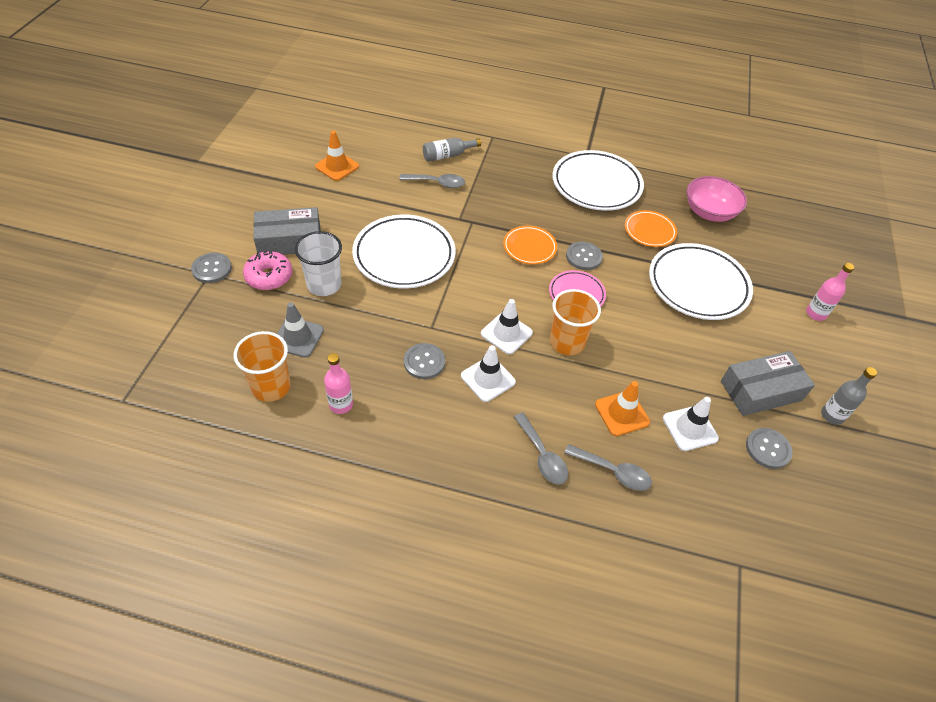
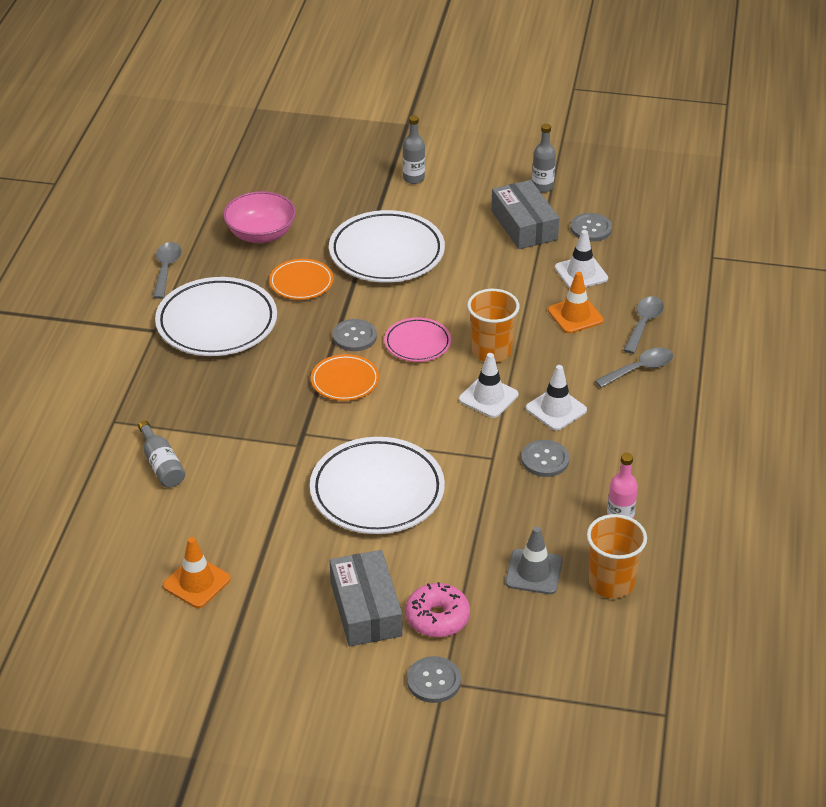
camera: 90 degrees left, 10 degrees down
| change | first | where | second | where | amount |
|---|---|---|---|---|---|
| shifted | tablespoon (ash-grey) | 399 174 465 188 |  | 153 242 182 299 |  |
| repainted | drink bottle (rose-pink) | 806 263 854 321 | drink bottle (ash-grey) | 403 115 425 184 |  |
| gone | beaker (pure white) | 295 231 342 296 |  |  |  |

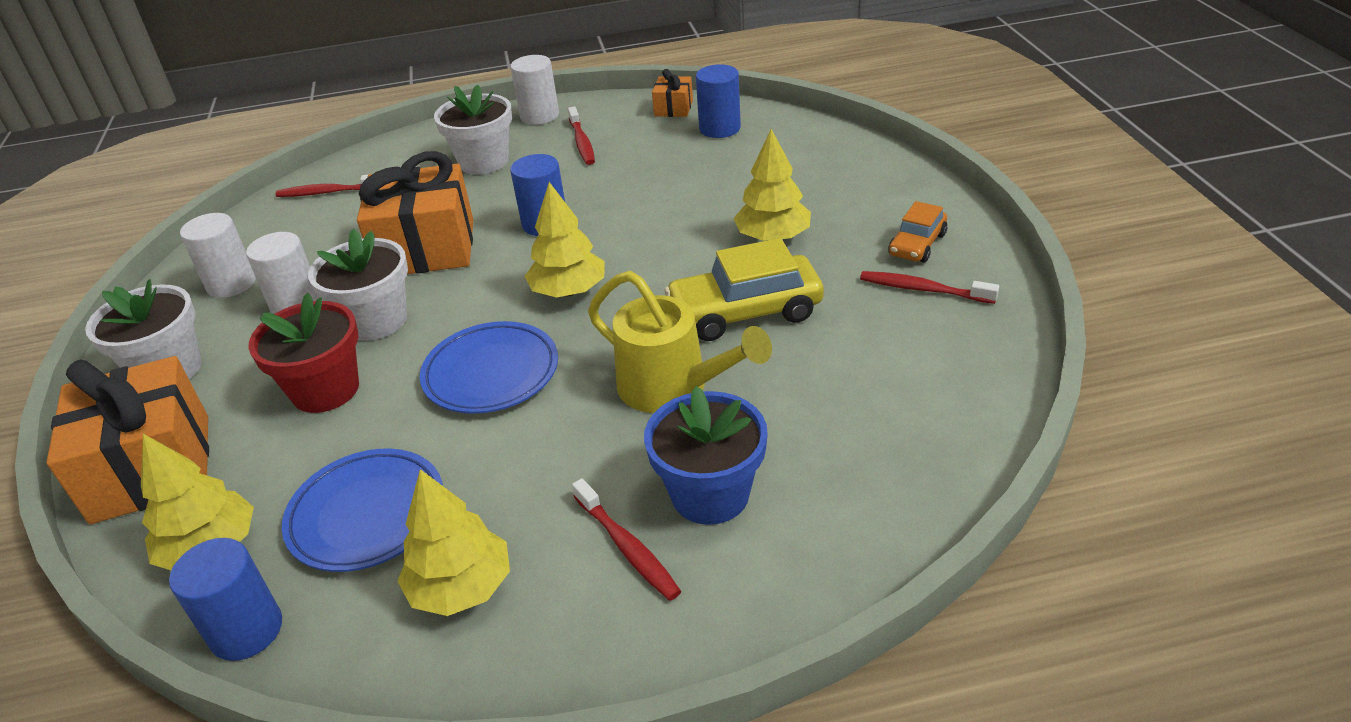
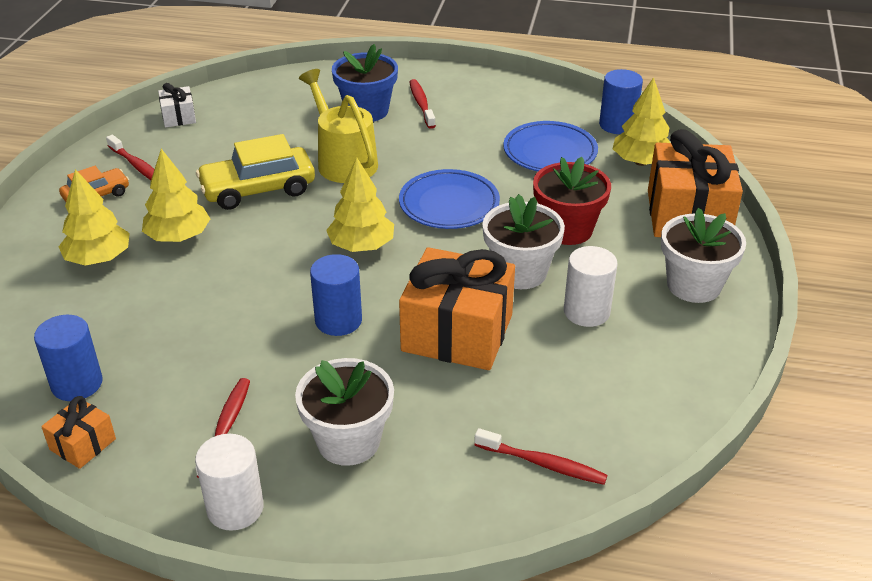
camera: 160 degrees left, 0 degrees up
| change | first | where | second | where | amount |
|---|---|---|---|---|---|
| shifted | fir tree (yellow) | 397 469 510 616 |  | 59 169 130 266 |  |
| new |  |  | gift (pure white) | 158 83 196 127 |  |
| rotated | automobile (yellow) | 665 238 824 341 |  | 196 134 315 210 | 150 degrees clockwise |
| gone | solid cylinder (pure white) | 180 213 256 298 |  |  |  |

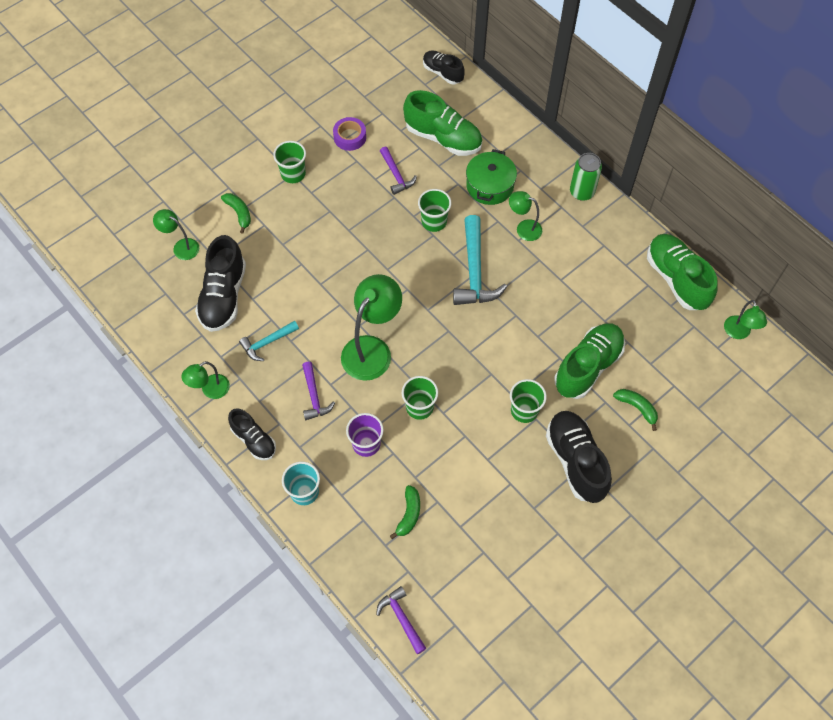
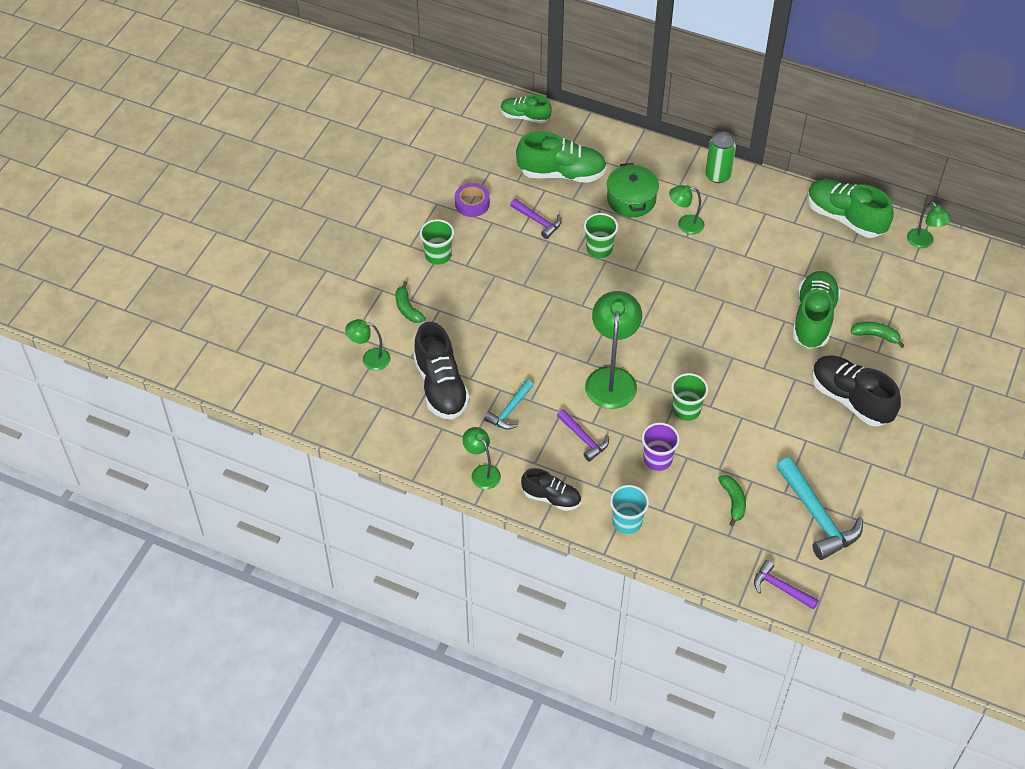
camera: 25 degrees left, 10 degrees down
| change | first | where | second | where | amount |
|---|---|---|---|---|---|
| rotated | toy banana (leaf-green) | 221 193 251 234 |  | 395 281 426 323 | 150 degrees counterclockwise |
| rotated | desk lamp (leaf-green) | 181 361 230 399 |  | 462 427 501 489 | 120 degrees clockwise |
| repainted | shoe (black) | 423 50 465 84 | shoe (leaf-green) | 501 95 551 123 |  |
| shifted | carpenter's hammer (teal) | 453 215 507 305 |  | 776 457 863 560 |  |
| gone | beaker (leaf-green) | 510 379 547 423 |  |  |  |

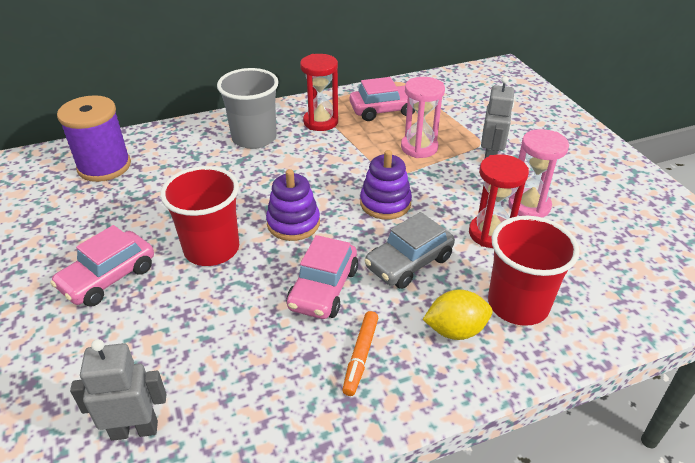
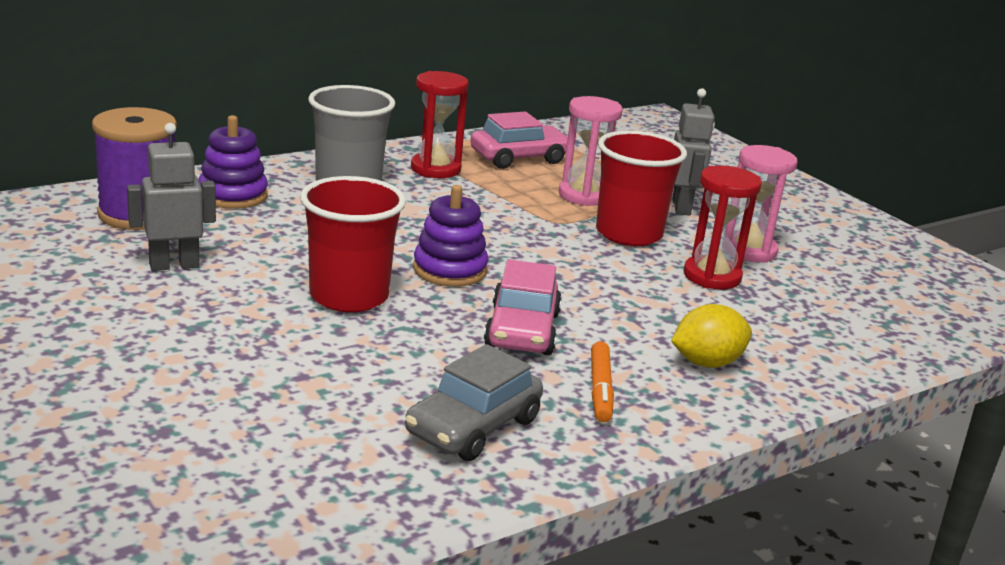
camera: 15 degrees left, 15 degrees down
| change | first | where | second | where | amount |
|---|---|---|---|---|---|
| shifted | robot (ash-grey) | 70 339 166 441 |  | 127 123 216 271 |  |
| shifted | stacking rings (violet) | 360 150 412 220 |  | 198 115 268 209 |  |
| shifted | automobile (ash-grey) | 365 212 455 289 |  | 405 344 543 461 |  |
| shifted | beaker (scarlet) | 488 216 579 326 |  | 596 130 687 246 |  |
| gone | automobile (rose-pink) | 50 225 154 307 |  |  |  |

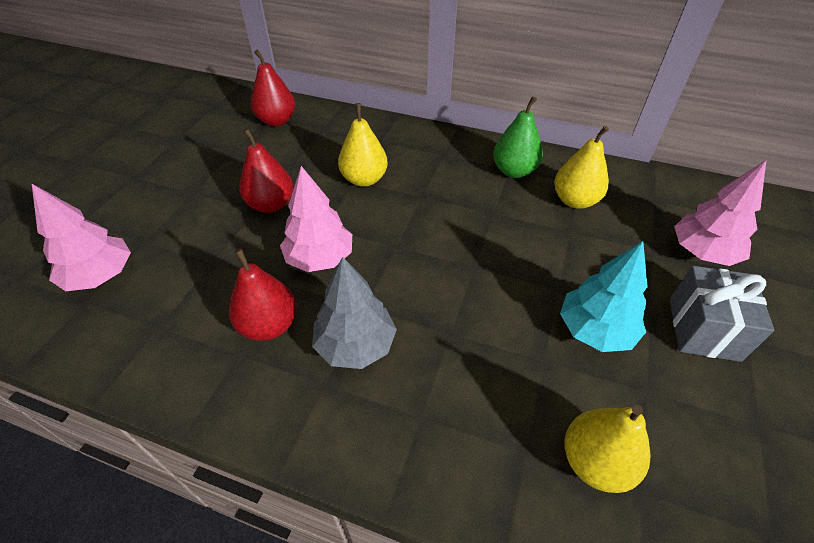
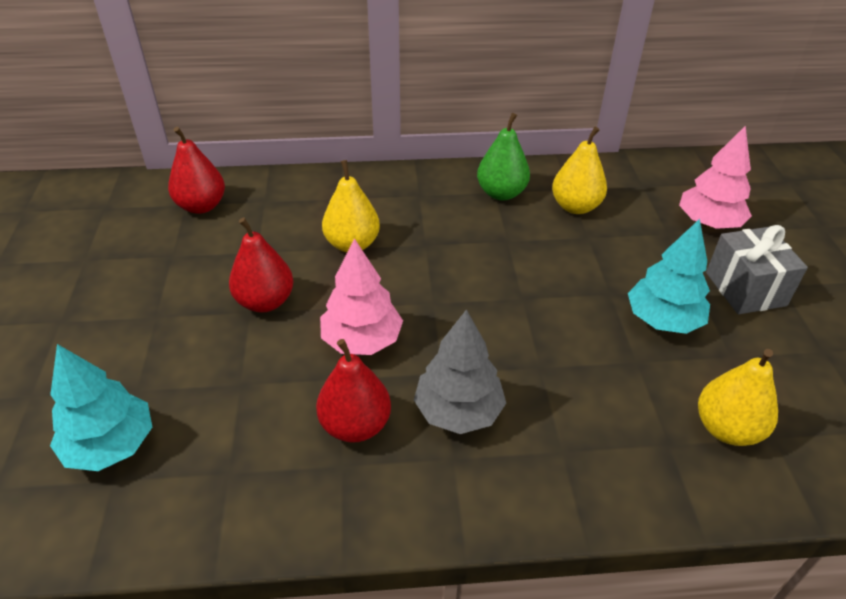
camera: 25 degrees left, 5 degrees down
| change | first | where | second | where | amount |
|---|---|---|---|---|---|
| repainted | fir tree (rose-pink) | 32 184 131 291 | fir tree (teal) | 50 344 152 471 |  |

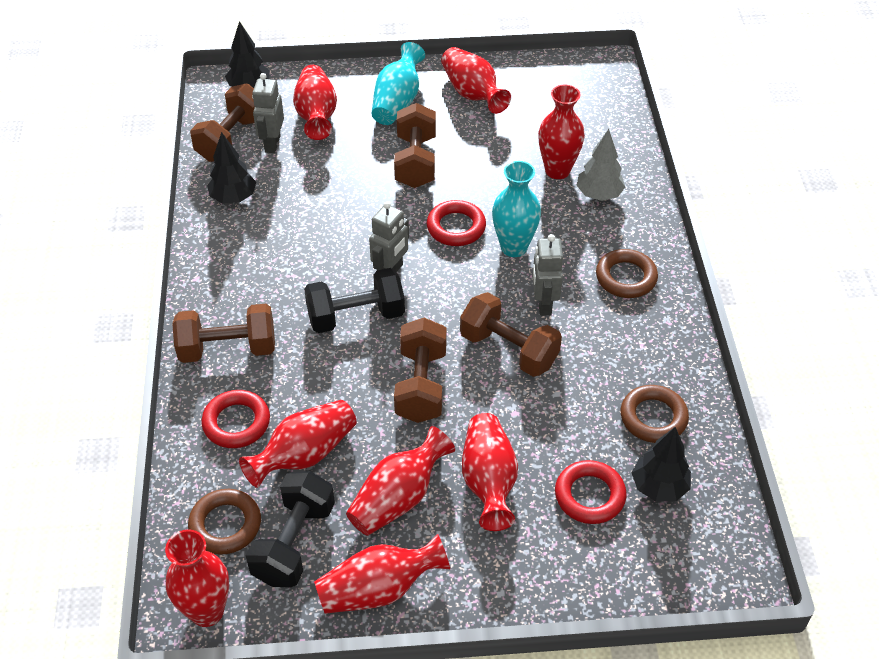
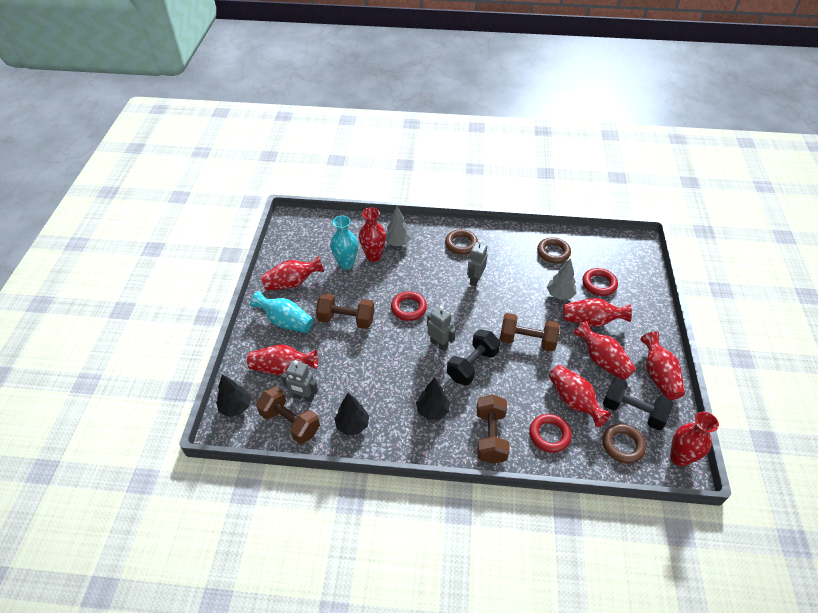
camera: 80 degrees left, 0 degrees up
| change | first | where | second | where | amount |
|---|---|---|---|---|---|
| shifted | vase (teal) | 492 161 541 257 |  | 330 216 358 270 |  |
| shifted | fir tree (black) | 632 427 691 502 |  | 416 378 450 420 |  |
| rotated | hand weight (black) | 304 268 405 333 |  | 447 330 500 385 | 45 degrees clockwise |
| rotated | robot (ash-grey) | 533 234 563 316 |  | 467 240 488 286 | 105 degrees clockwise |
| new |  |  | fir tree (ash-grey) | 547 258 577 300 |  |
| gone | hand weight (dark brown) | 460 292 562 377 |  |  |  |

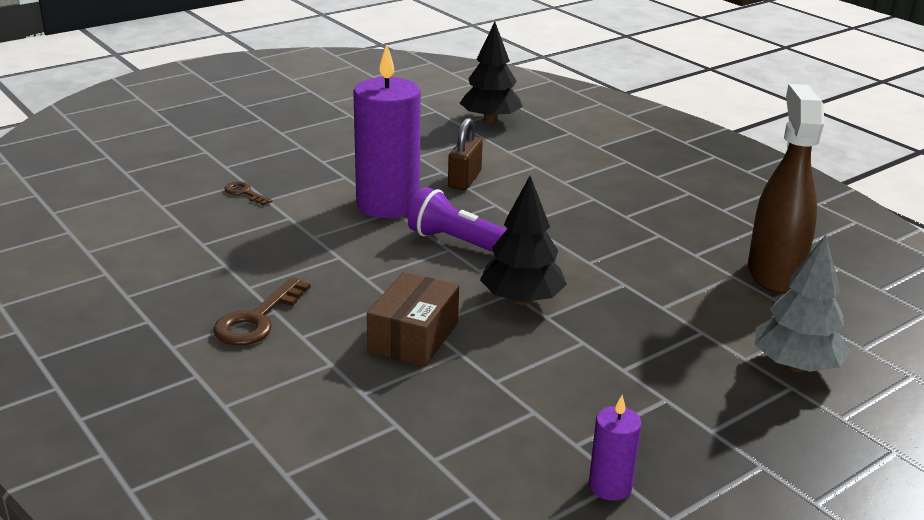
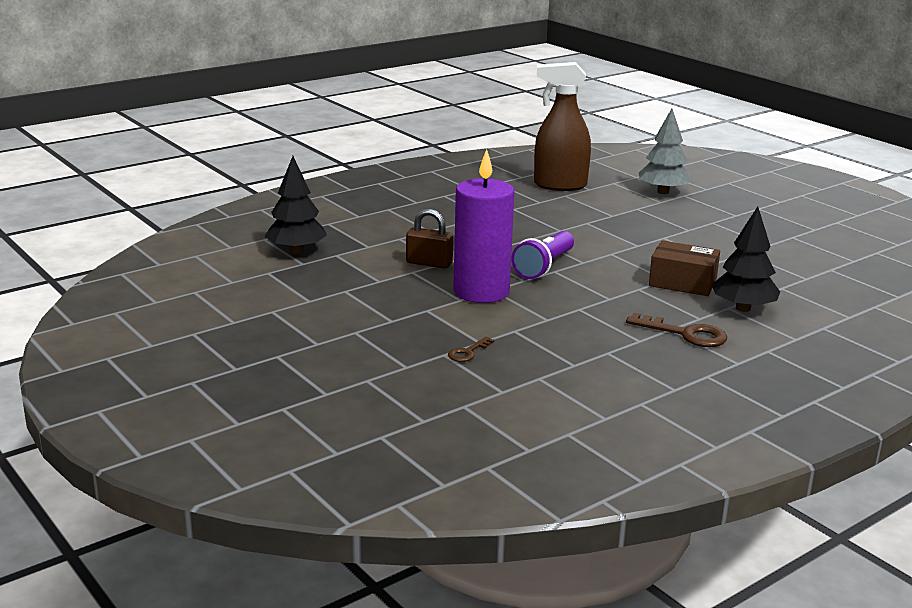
camera: 90 degrees left, 5 degrees down
| change | first | where | second | where | amount |
|---|---|---|---|---|---|
| shifted | fir tree (black) | 480 176 567 305 |  | 712 207 780 312 |  |
| gone | candle (violet) | 589 395 642 501 |  |  |  |

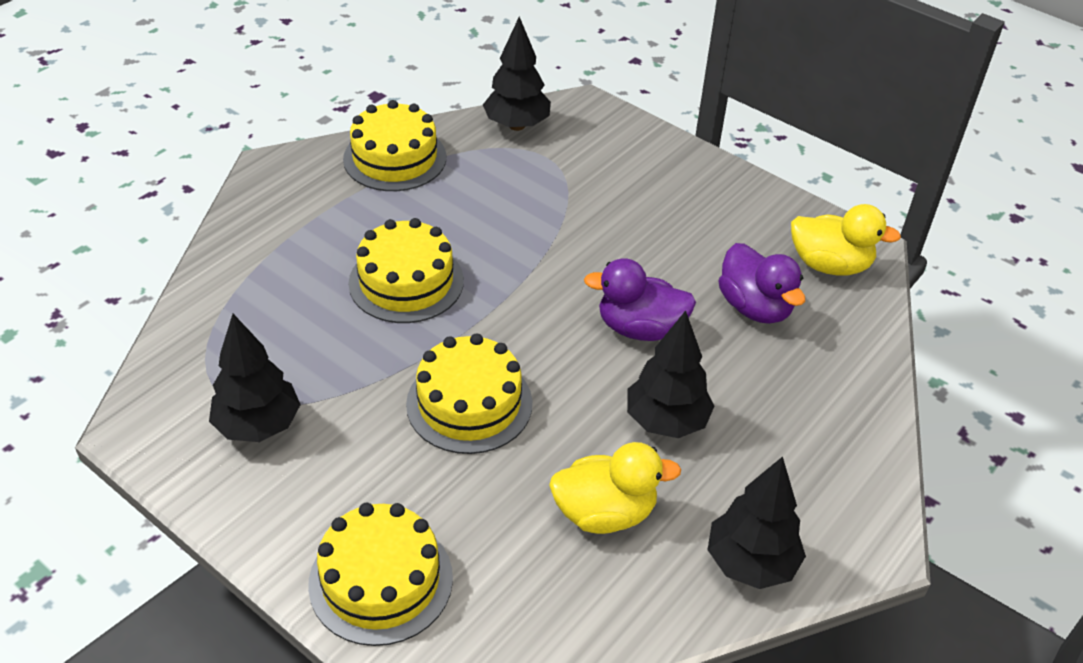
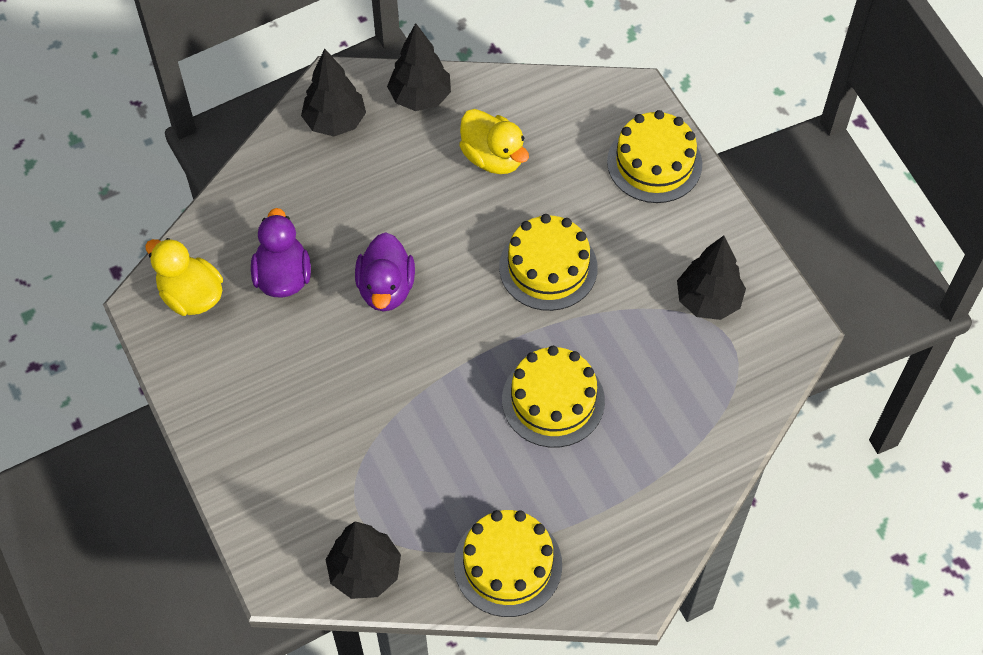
camera: 155 degrees left, 15 degrees up
| change | first | where | second | where | amount |
|---|---|---|---|---|---|
| shifted | fir tree (black) | 627 311 714 438 |  | 301 49 366 136 |  |
| rotated | rubber duck (violet) | 584 258 696 341 |  | 355 232 415 312 | 60 degrees clockwise |
| rotated | rubber duck (yellow) | 549 442 681 534 |  | 459 109 529 174 | 150 degrees counterclockwise |

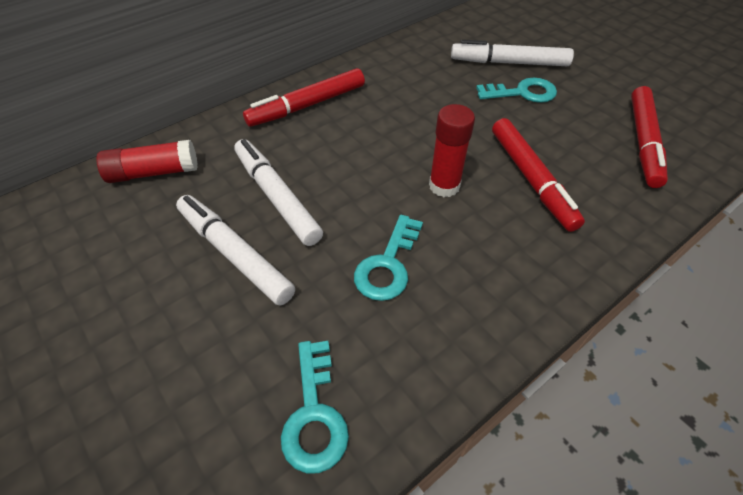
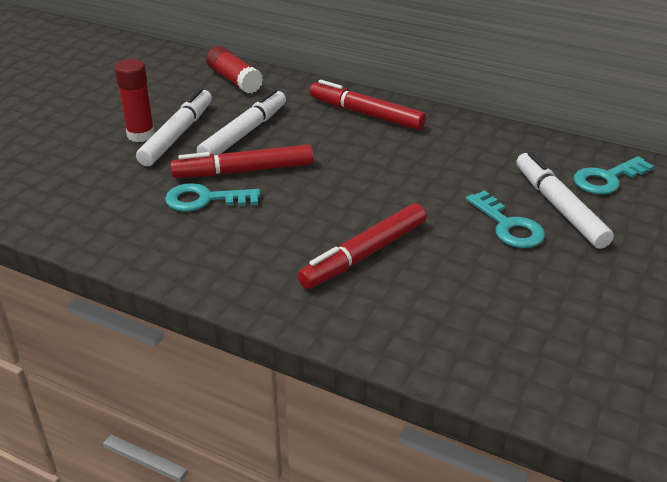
camera: 65 degrees right, 15 degrees down
| change | first | where | second | where | amount |
|---|---|---|---|---|---|
| shifted | glue (scarlet) | 429 104 475 197 |  | 115 59 155 142 |  |
| shifted | marker pen (scarlet) | 631 86 668 188 |  | 170 144 314 178 |  |
| shifted | door key (teal) | 281 341 349 473 |  | 574 156 654 194 |  |

